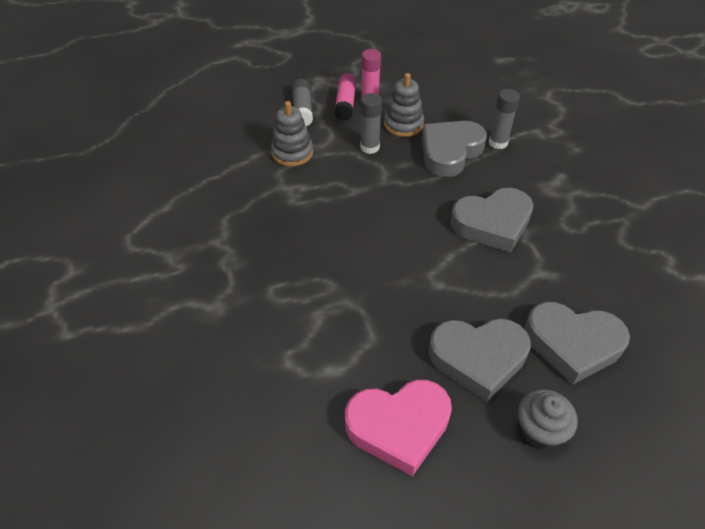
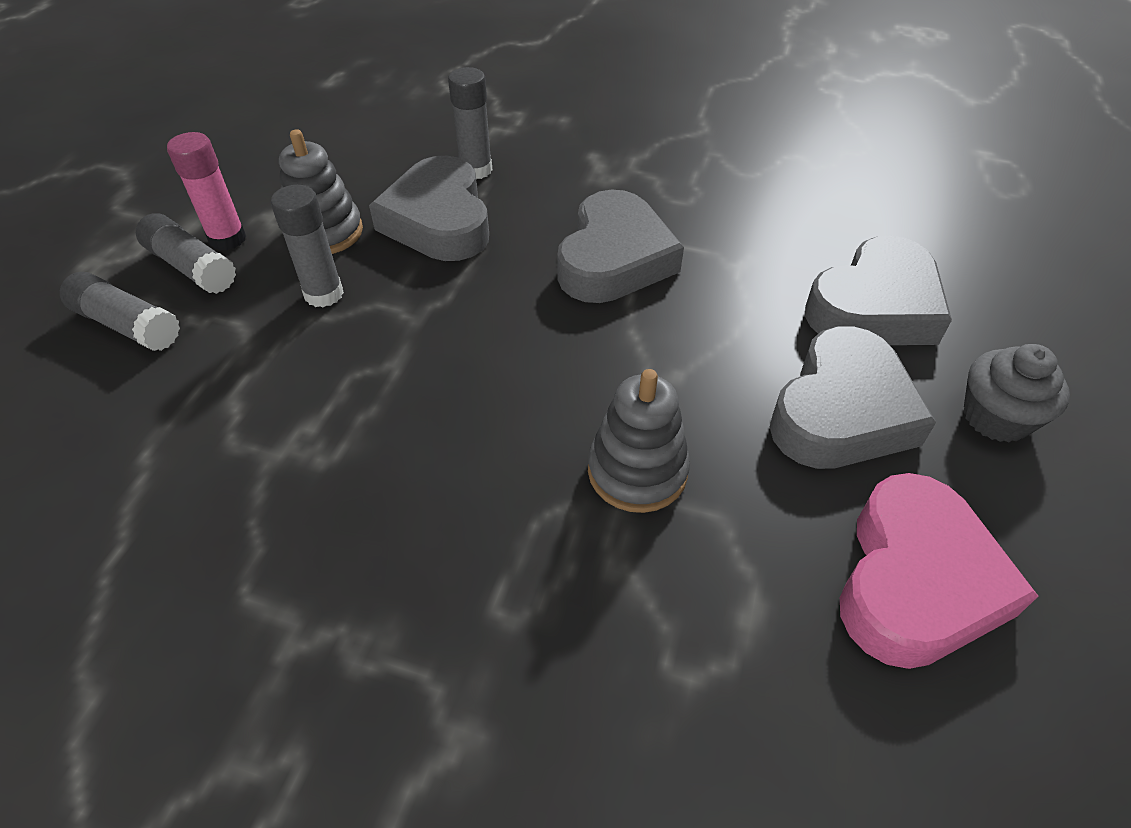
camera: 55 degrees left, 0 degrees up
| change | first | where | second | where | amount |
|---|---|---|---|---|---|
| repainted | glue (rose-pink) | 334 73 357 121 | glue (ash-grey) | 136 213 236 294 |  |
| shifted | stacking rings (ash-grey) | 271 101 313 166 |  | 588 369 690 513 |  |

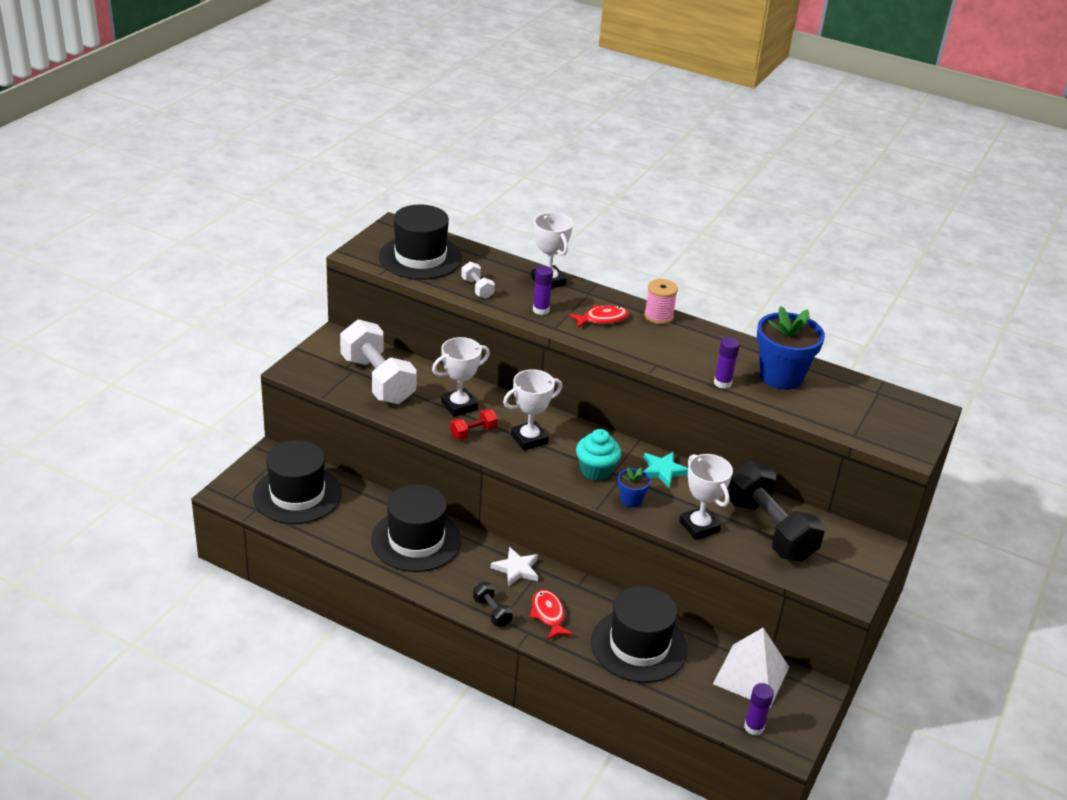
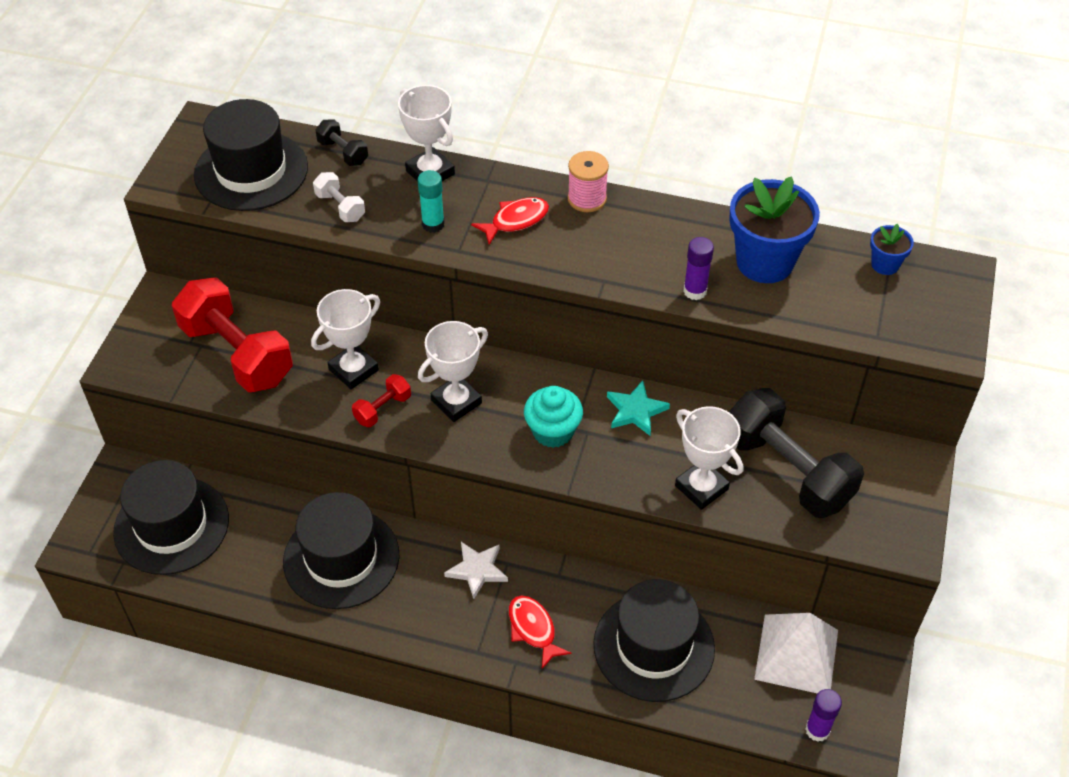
camera: 10 degrees left, 15 degrees up
| change | first | where | second | where | amount |
|---|---|---|---|---|---|
| repainted | hand weight (pure white) | 340 319 417 404 | hand weight (scarlet) | 172 277 293 392 |  |
| shifted | hand weight (black) | 473 582 513 627 |  | 315 119 368 166 |  |
| repainted | glue (violet) | 533 266 553 315 | glue (teal) | 417 170 445 233 |  |
| shifted | plant pot (royal blue) | 618 467 651 507 |  | 870 223 914 275 |  |

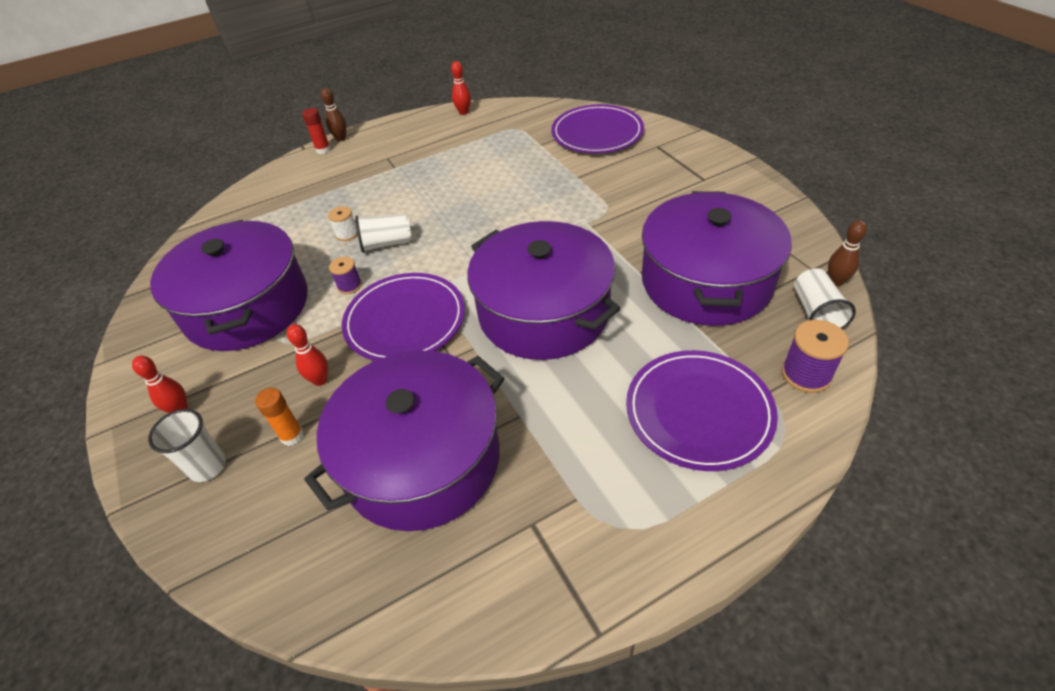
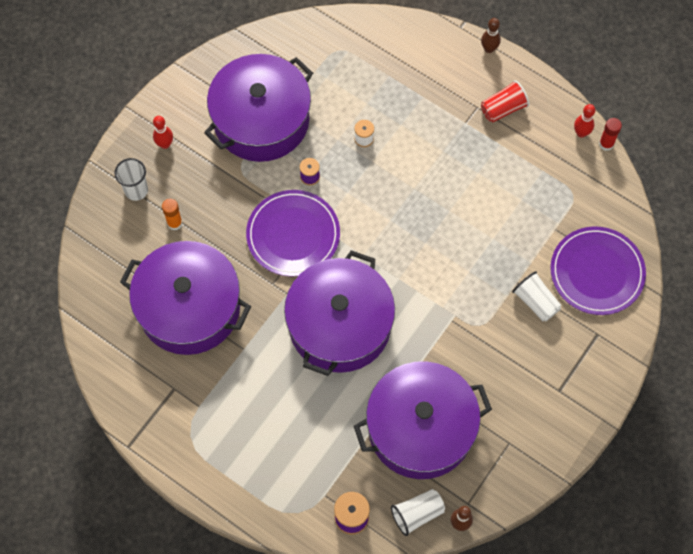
camera: 60 degrees right, 20 degrees up
| change | first | where | second | where | amount |
|---|---|---|---|---|---|
| new |  |  | beaker (scarlet) | 481 80 529 122 |  |
| shifted | beaker (pure white) | 355 214 412 253 |  | 512 271 561 321 |  |
| shifted | glue (scarlet) | 302 108 330 154 |  | 599 118 622 151 |  |
| gone | tenpin (scarlet) | 287 324 328 386 |  |  |  |
| gone | plate (violet) | 626 350 778 471 |  |  |  |

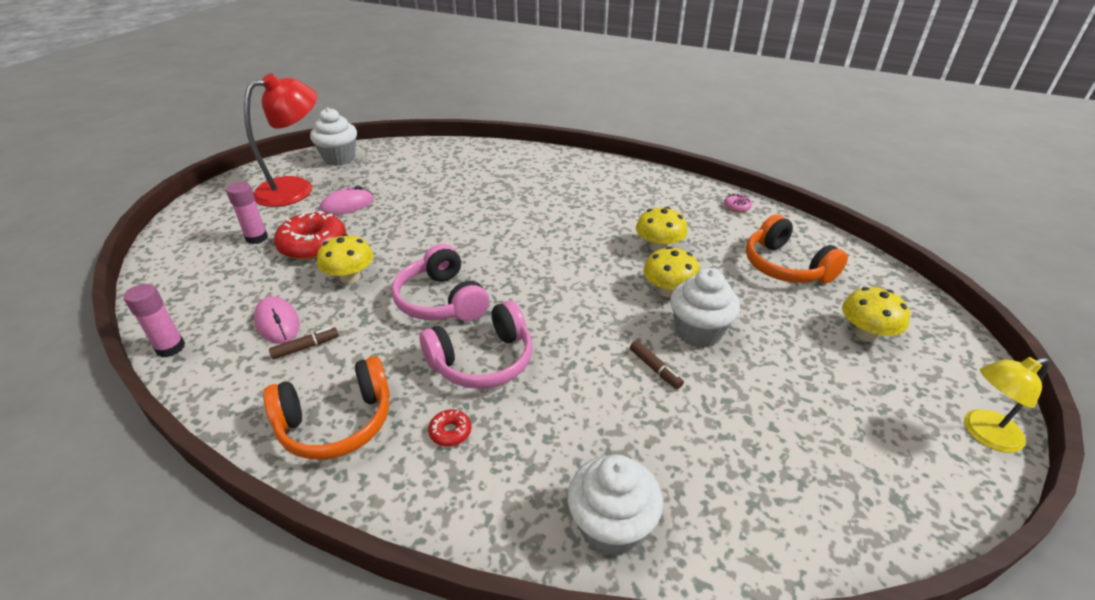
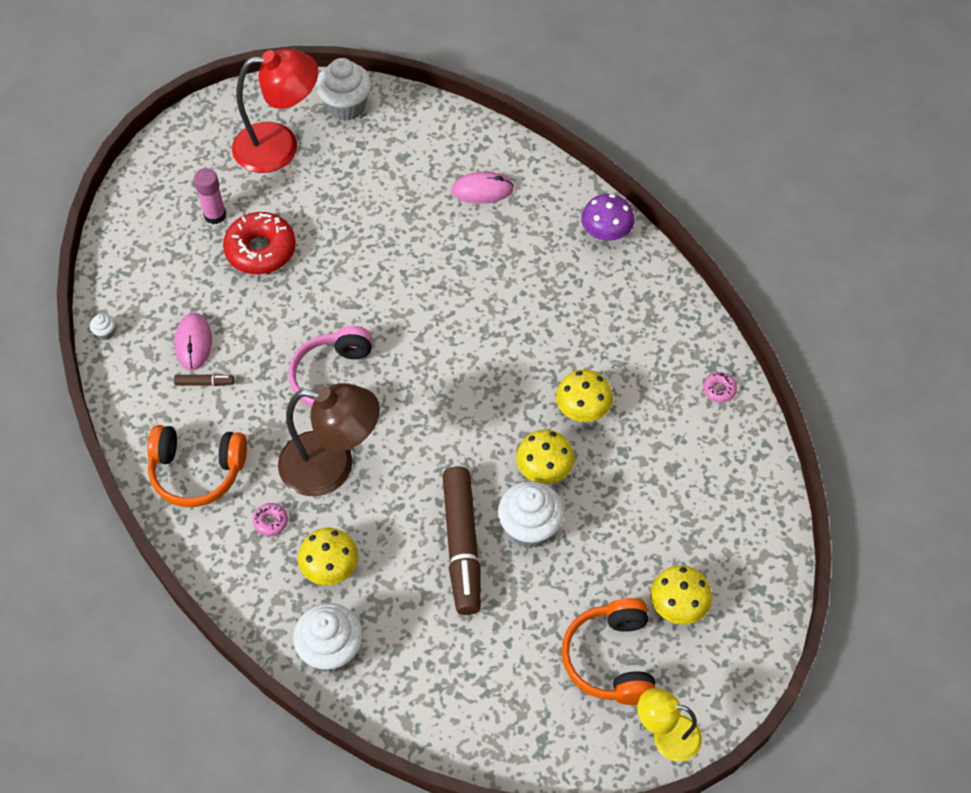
camera: 30 degrees right, 20 degrees up
| change | first | where | second | where | amount |
|---|---|---|---|---|---|
| swapped | glue (rose-pink) | 124 284 185 357 | fairy cake (pure white) | 90 314 116 340 |  |
| repainted | doughnut (scarlet) | 428 409 472 446 | doughnut (rose-pink) | 253 503 288 536 |  |
| swapped | headset (rose-pink) | 419 300 533 389 | desk lamp (dark brown) | 278 383 380 496 |  |
| shifted | fungus (yellow) | 317 234 374 284 |  | 298 528 358 585 |  |
| scaled | marker pen (dark brown) | 630 341 684 389 |  | 443 466 481 615 | x2.43 |
| shifted | computer mouse (rose-pink) | 319 186 374 216 |  | 451 172 514 204 |  |
| shifted | headset (orange) | 746 215 848 283 |  | 562 598 656 705 |  |
| new |  |  | fungus (violet) | 582 194 634 241 |  |

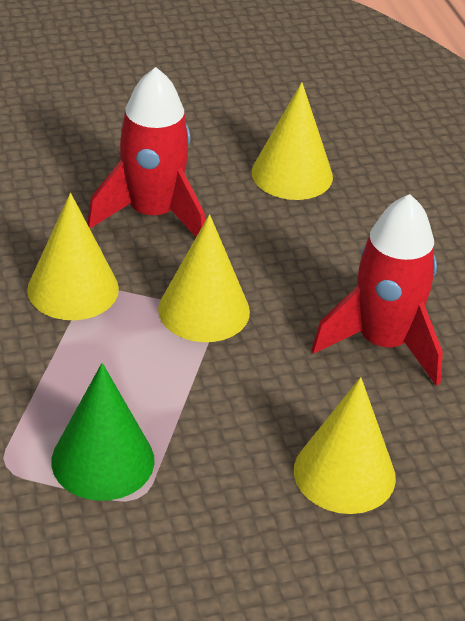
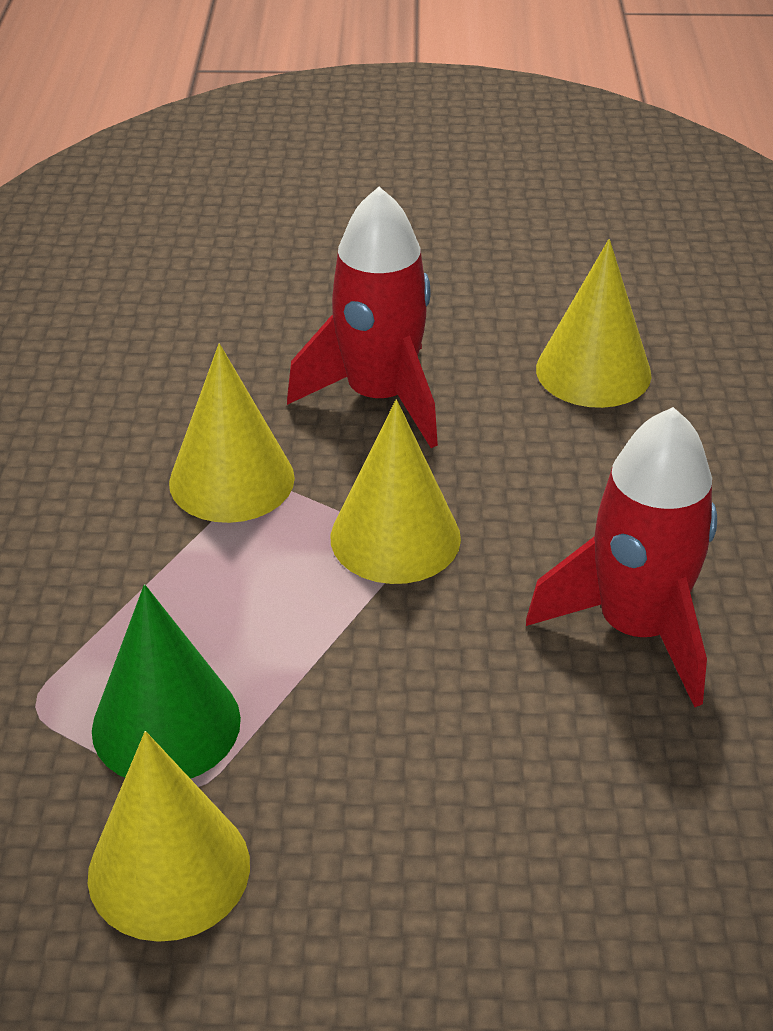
camera: 20 degrees right, 0 degrees up
| change | first | where | second | where | amount |
|---|---|---|---|---|---|
| shifted | cone shape (yellow) | 294 377 396 514 |  | 88 731 250 942 |  |

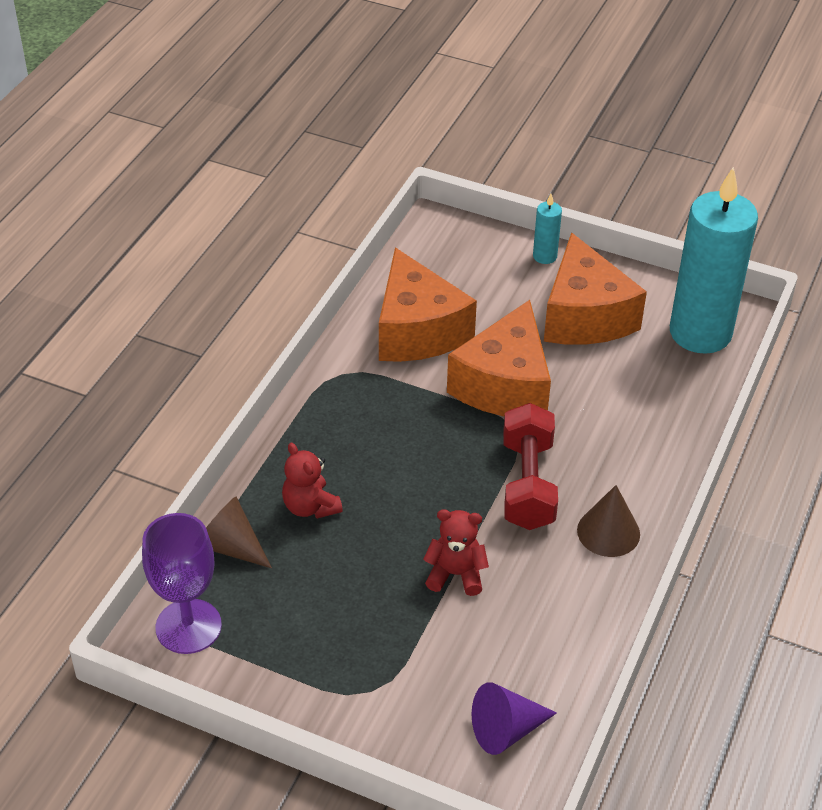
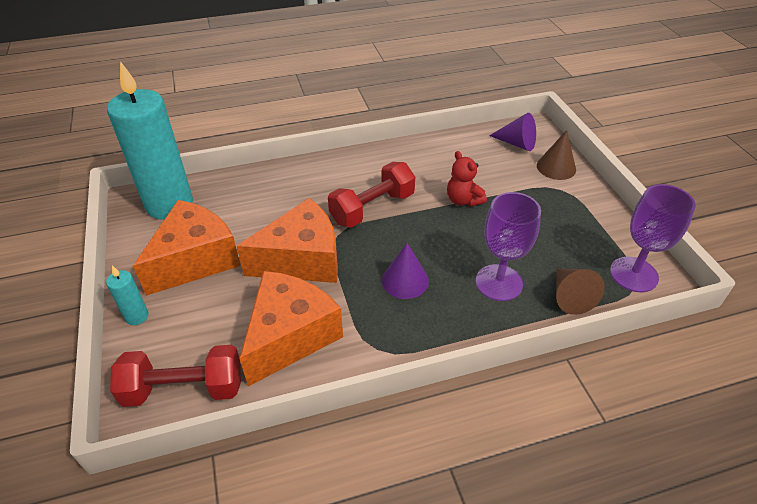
camera: 130 degrees left, 0 degrees up
| change | first | where | second | where | amount |
|---|---|---|---|---|---|
| new |  |  | hand weight (scarlet) | 110 345 241 407 |  |
| new |  |  | cone shape (violet) | 382 243 429 299 |  |
| swapped | stuffed bear (scarlet) | 282 443 343 519 | goblet (violet) | 475 192 541 301 |  |
| shifted | cone shape (dark brown) | 577 485 640 557 |  | 537 130 576 180 |  |

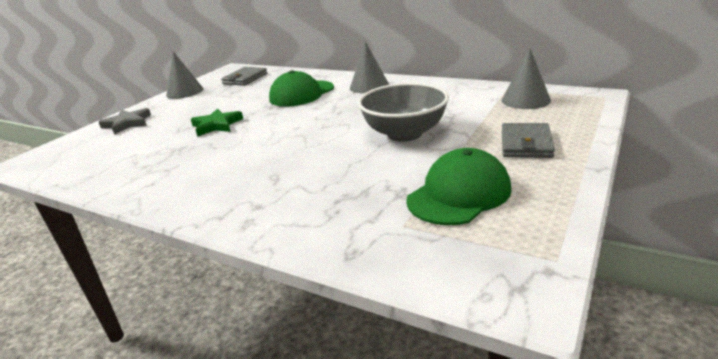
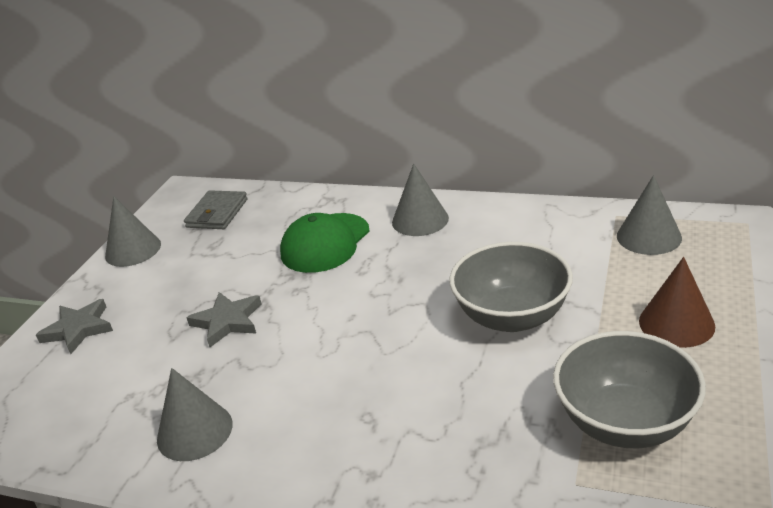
camera: 10 degrees left, 5 degrees up
| change | first | where | second | where | amount |
|---|---|---|---|---|---|
| new |  |  | cone shape (ash-grey) | 157 368 232 461 |  |
| repainted | five-pointed star (leaf-green) | 191 109 243 137 | five-pointed star (ash-grey) | 186 292 262 347 |  |
| swapped | baseball cap (leaf-green) | 406 148 512 225 | serving bowl (ash-grey) | 553 331 706 448 |  |
| swapped | billfold (ash-grey) | 502 123 555 158 | cone shape (dark brown) | 639 257 715 348 |  |

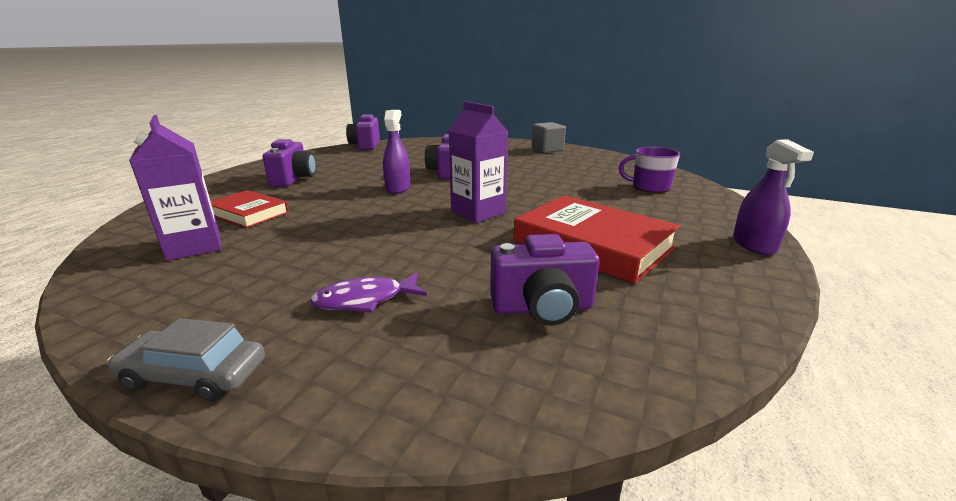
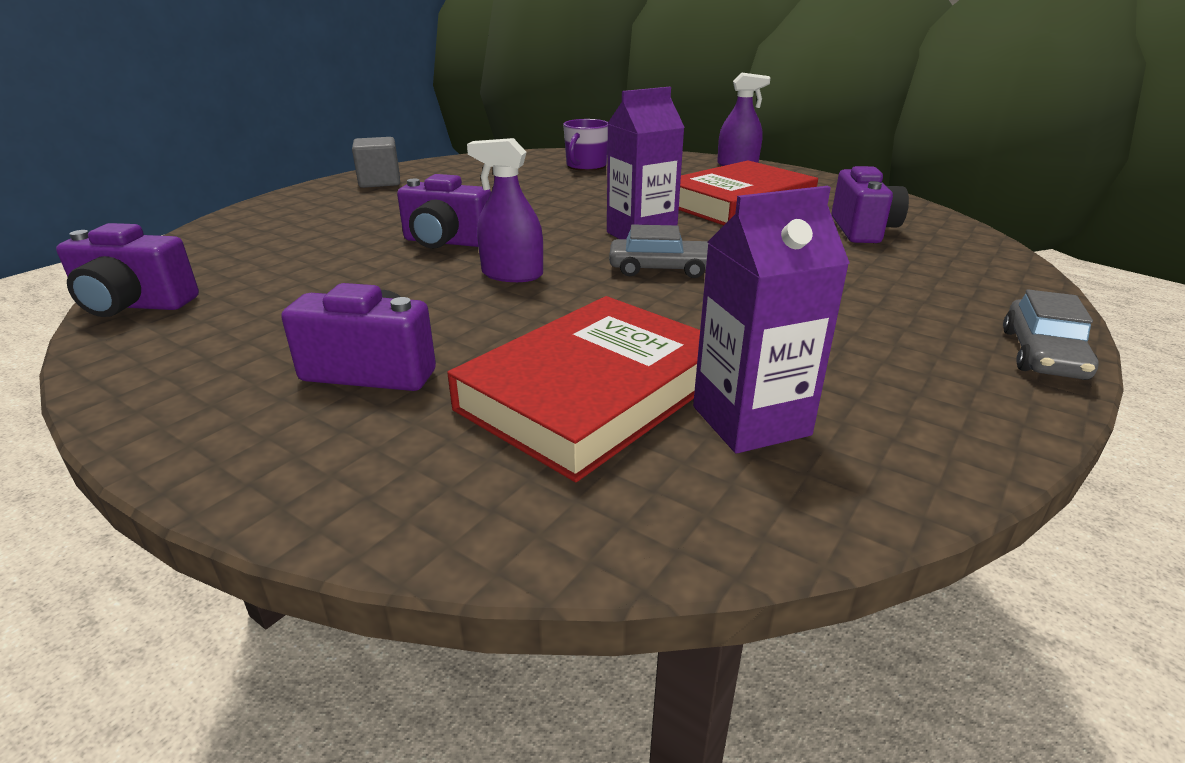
camera: 80 degrees left, 5 degrees up
| change | first | where | second | where | amount |
|---|---|---|---|---|---|
| scaled | hardcover (scarlet) | 211 190 289 228 |  | 447 296 700 482 | x1.71 |
| new |  |  | automobile (ash-grey) | 609 224 708 278 |  |
| gone | fish (violet) | 310 272 427 313 |  |  |  |

